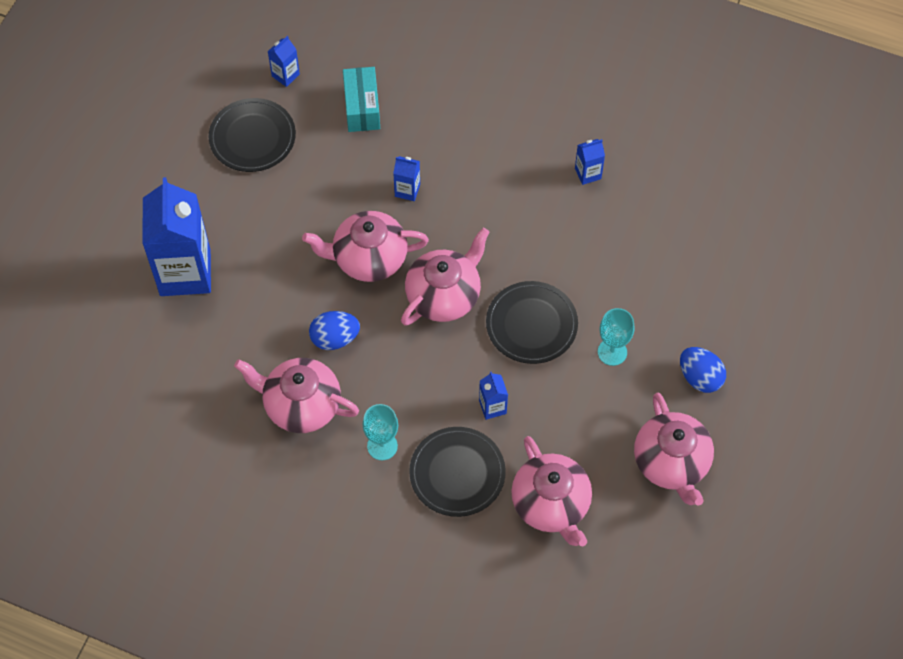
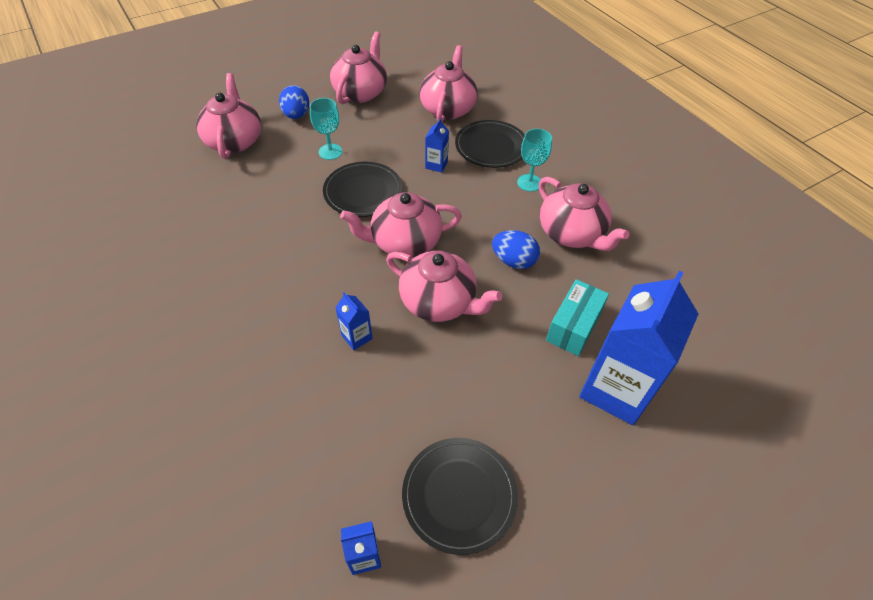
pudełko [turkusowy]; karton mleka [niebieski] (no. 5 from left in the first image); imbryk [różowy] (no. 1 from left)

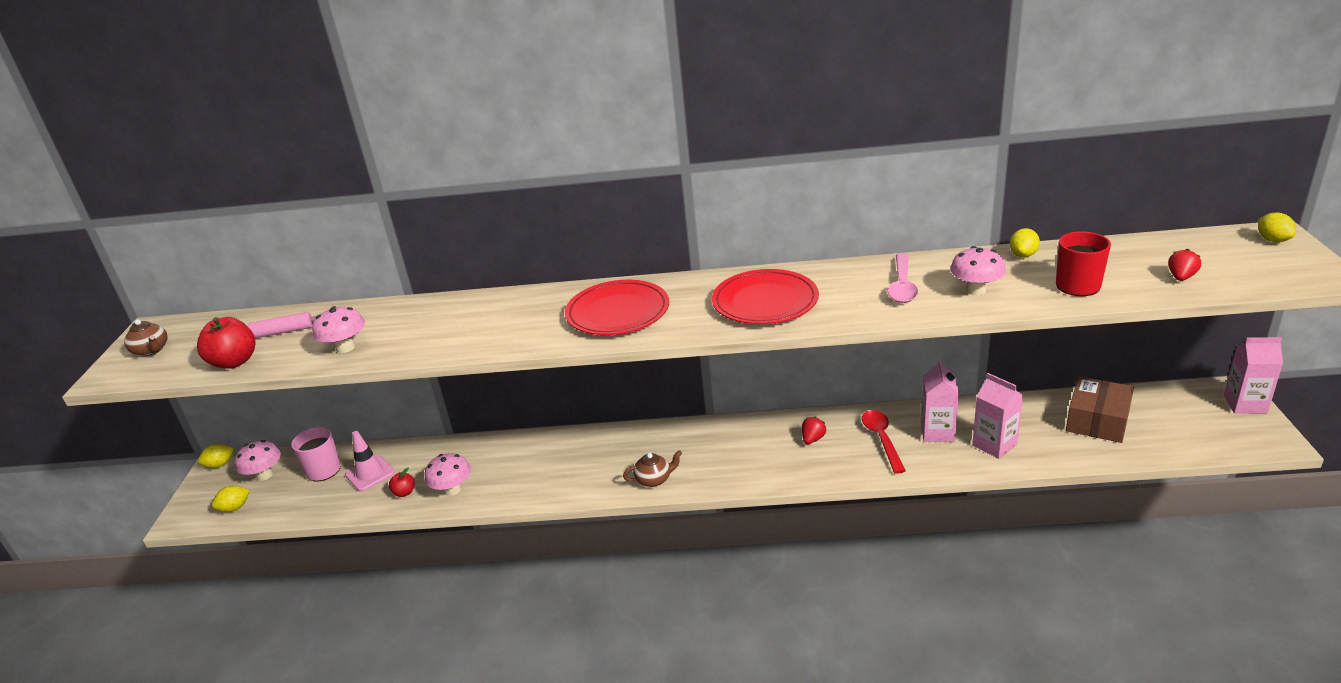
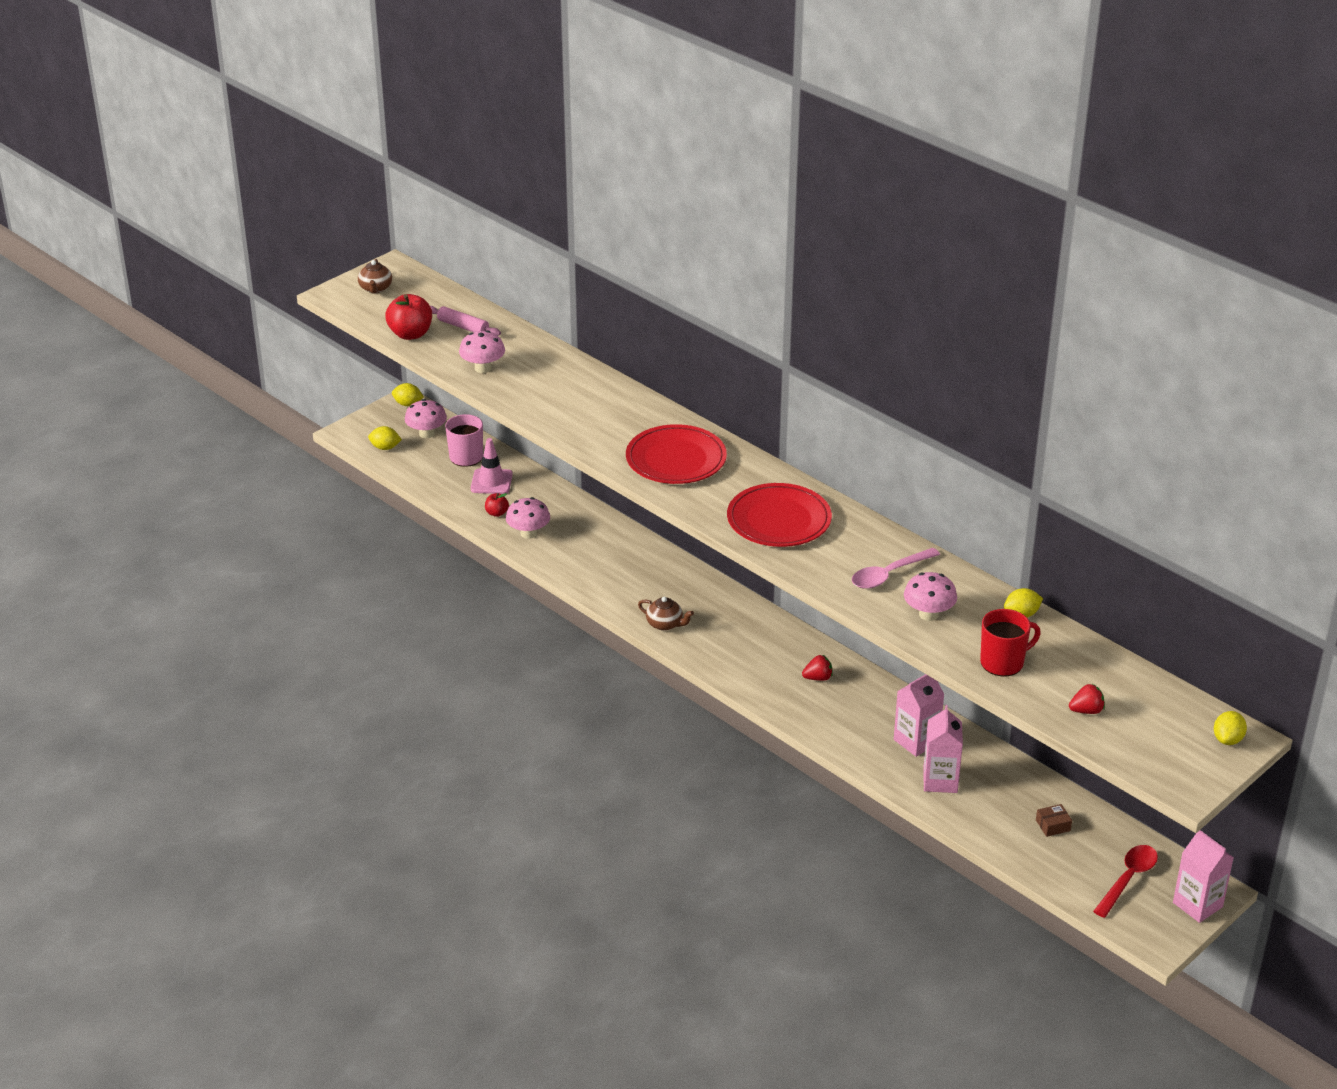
pudełko [brązowy]; łyżka [czerwony]

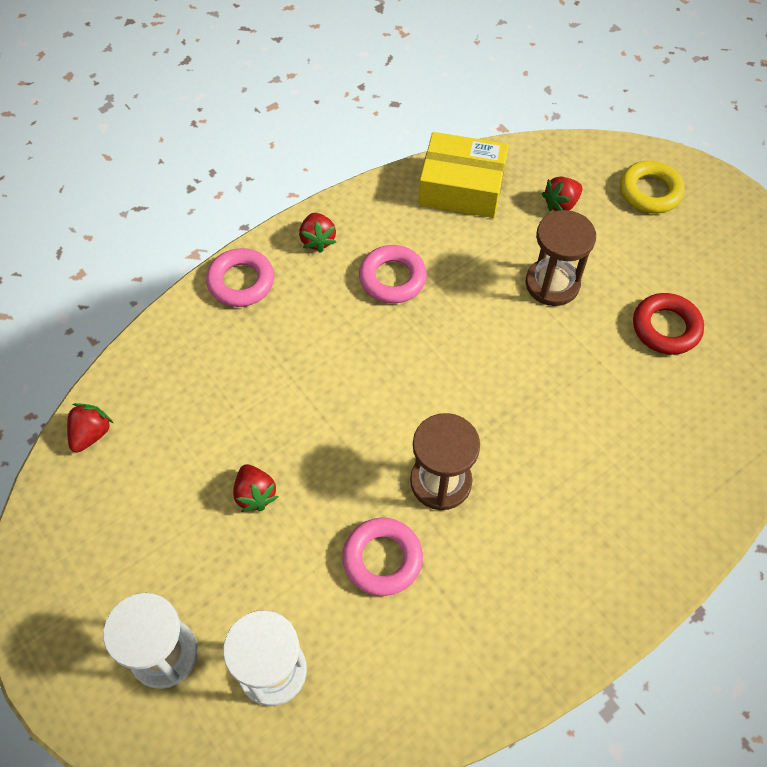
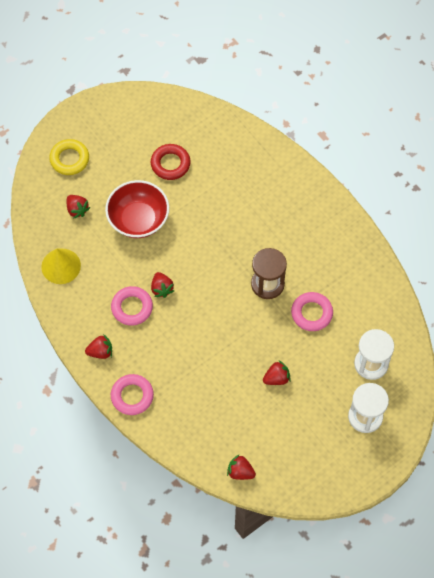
stożek [żółty]; miska [czerwony]; truskawka [czerwony] (no. 3 from left)

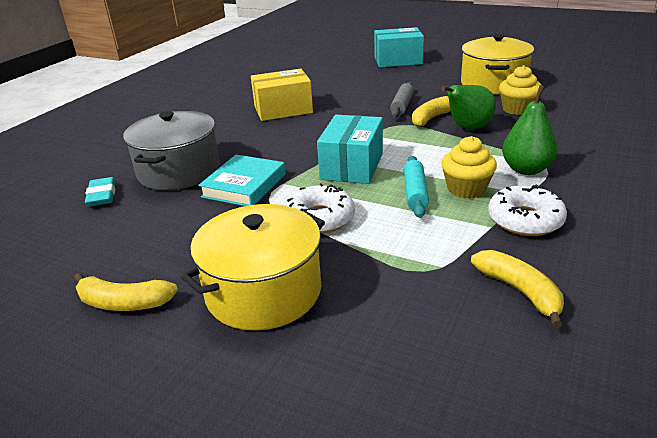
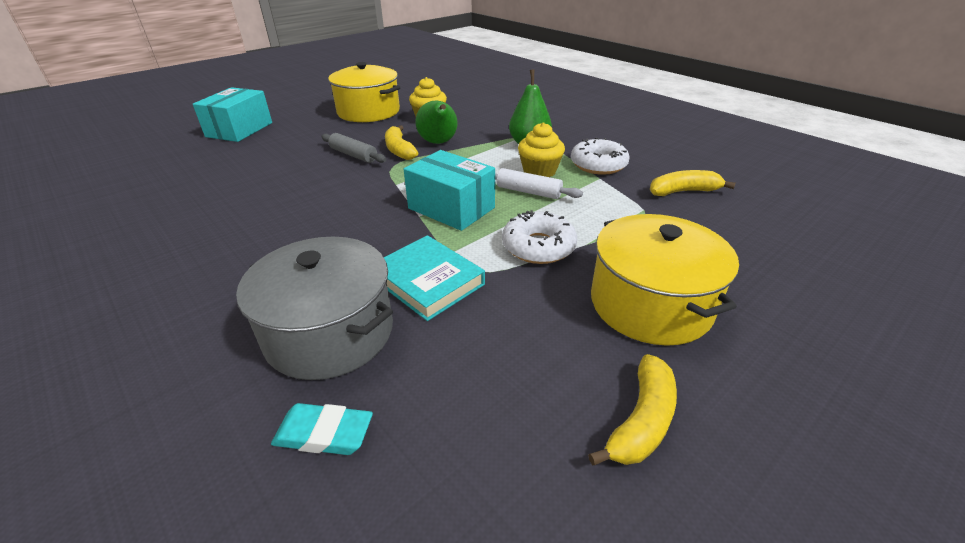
pudełko [żółty]; wałek do ciasta [biały]

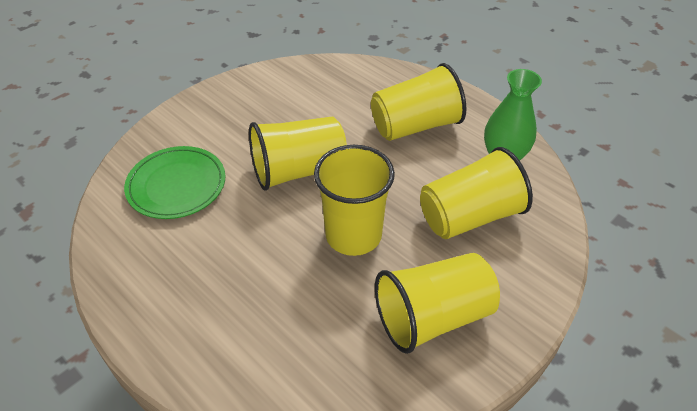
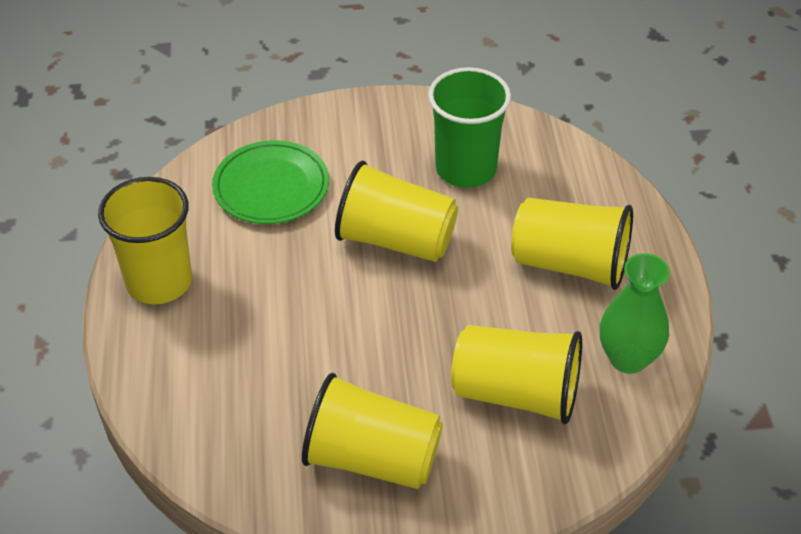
szklanka [żółty] (no. 1 from left); szklanka [zielony]

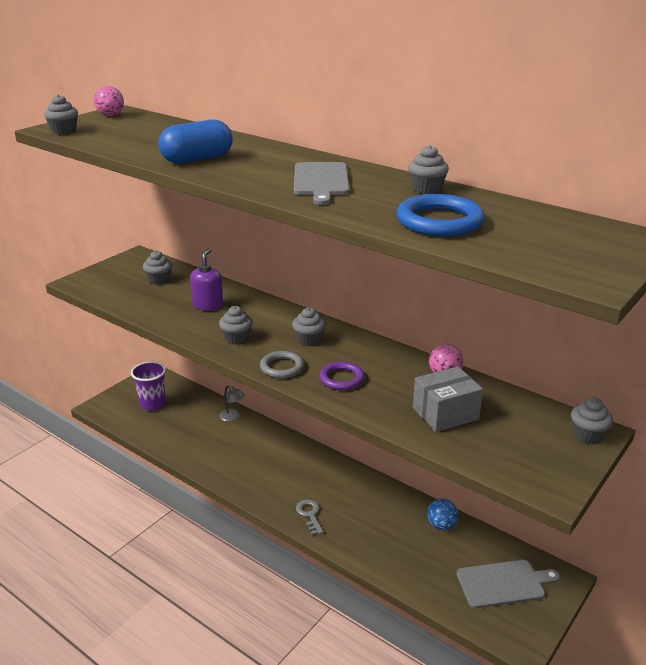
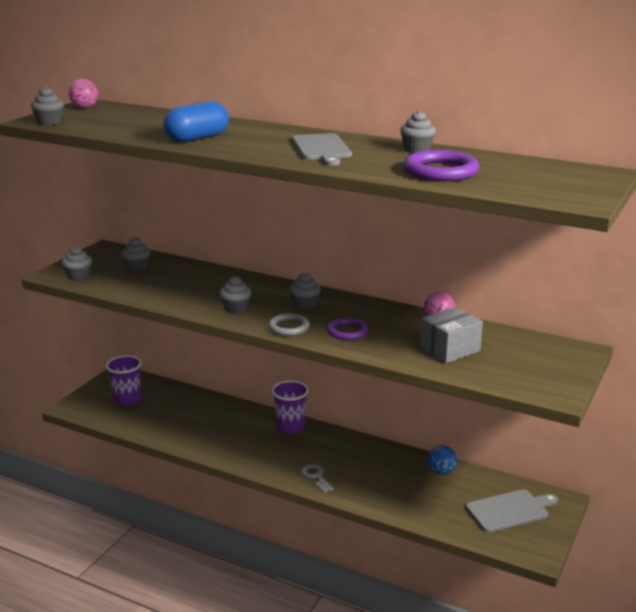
pierścień [fioletowy] (no. 2 from left); dozownik mydła [fioletowy]; lampka [szary]; muffinka [szary] (no. 2 from left); szklanka [fioletowy] (no. 2 from left)

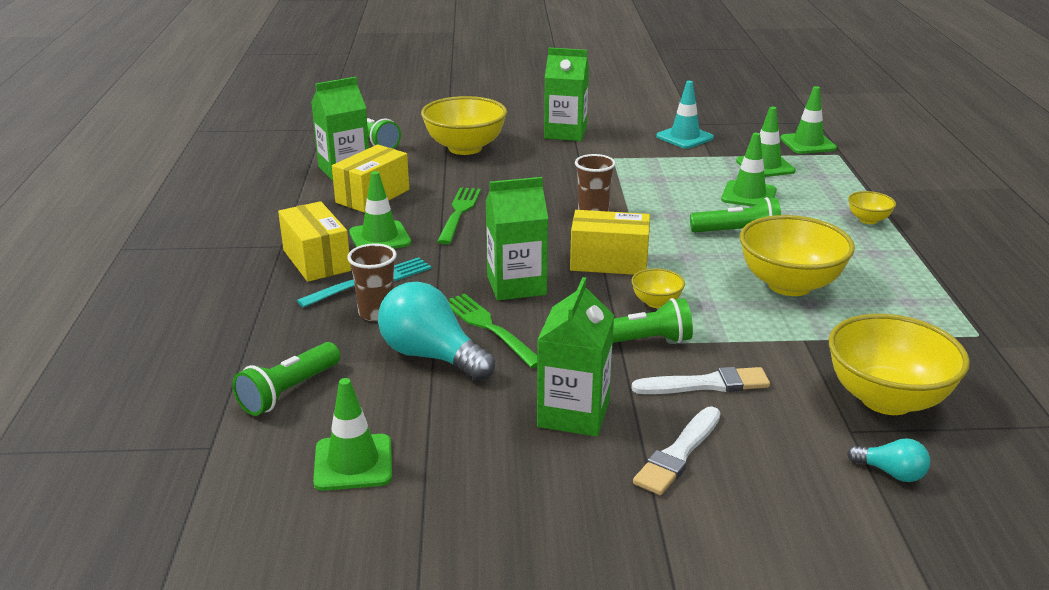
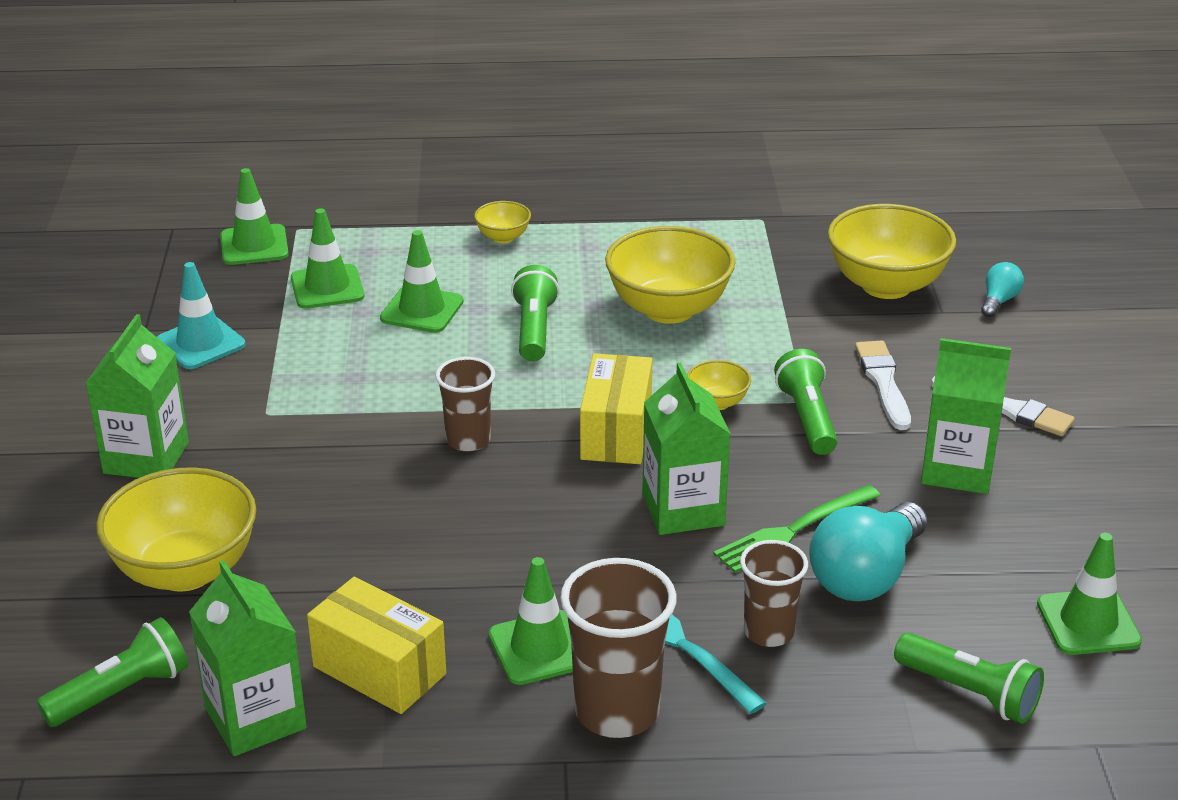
widelec [zielony] (no. 1 from left in the first image); szklanka [brązowy] (no. 2 from left)

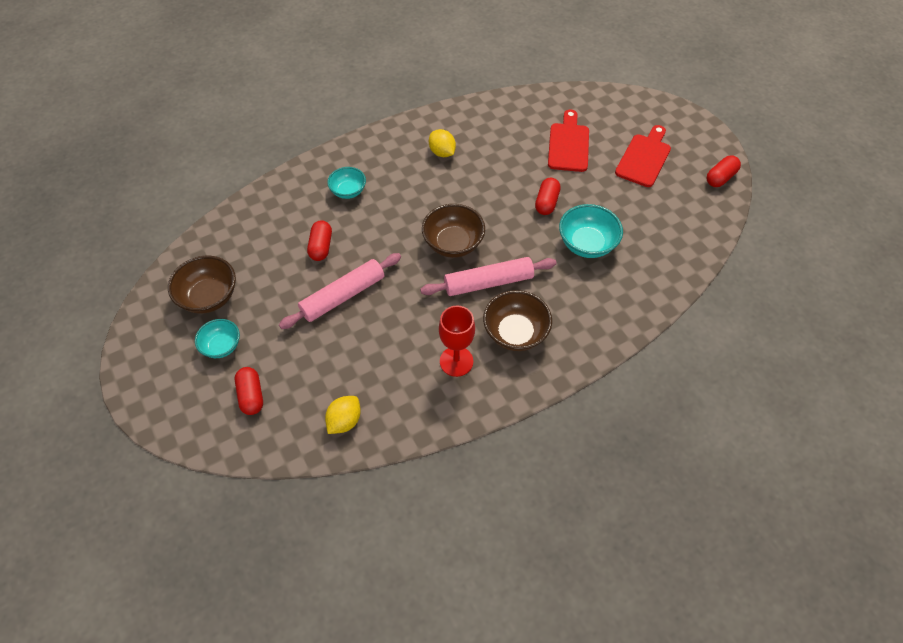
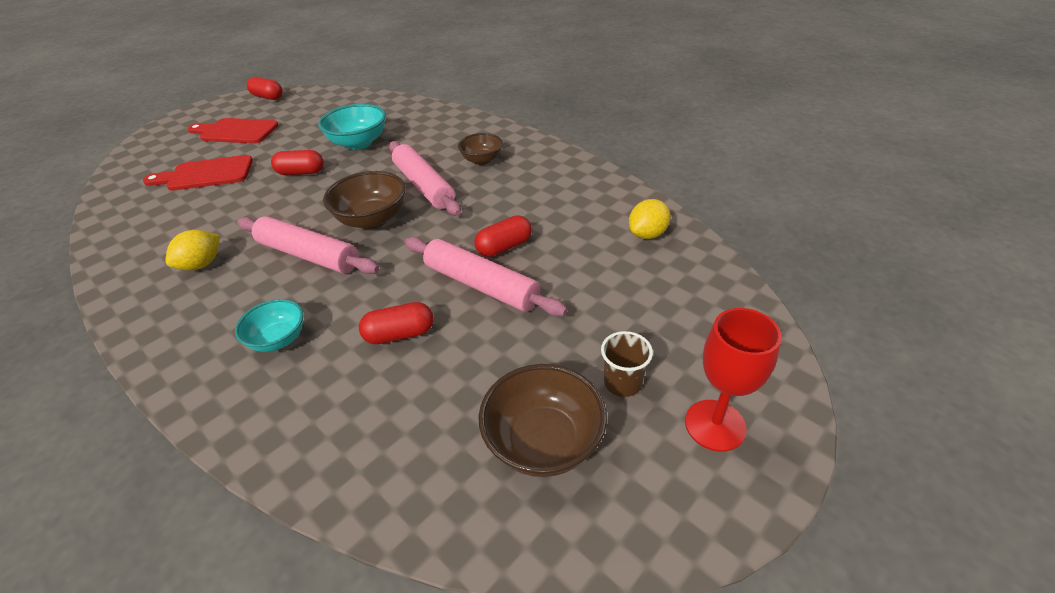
miska [brązowy] (no. 2 from left); kielich [czerwony]; szklanka [brązowy]; kapsułka [czerwony] (no. 4 from left); cytryna [żółty] (no. 2 from left); wałek do ciasta [różowy] (no. 1 from left)

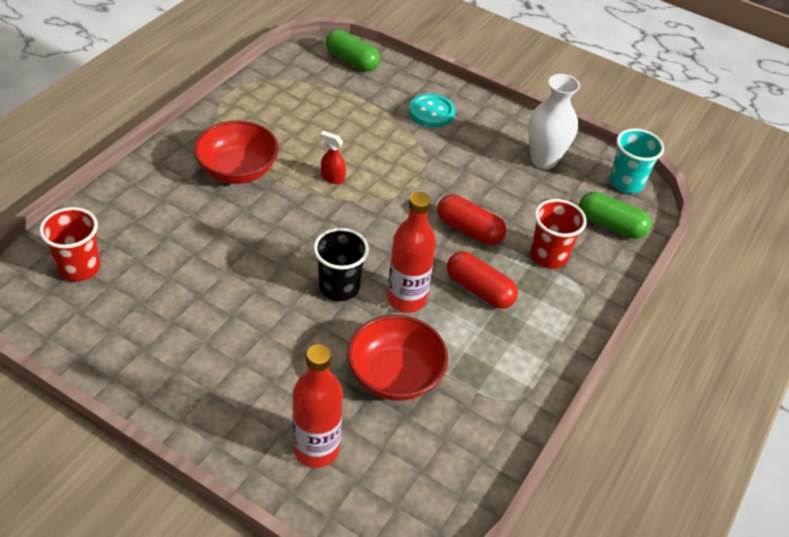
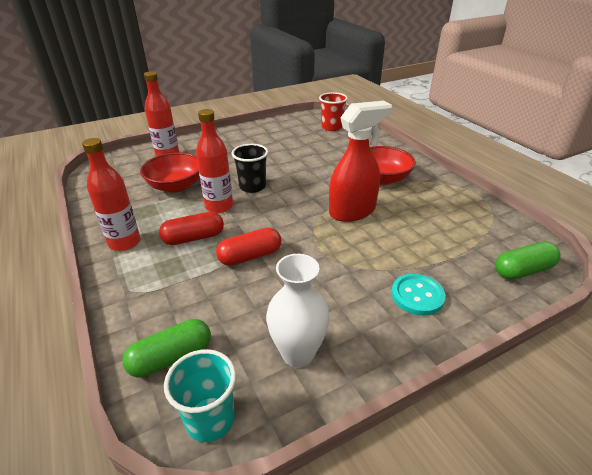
spryskiwacz [czerwony]; szklanka [czerwony] (no. 2 from left in the first image); butelka [czerwony] (no. 1 from left)

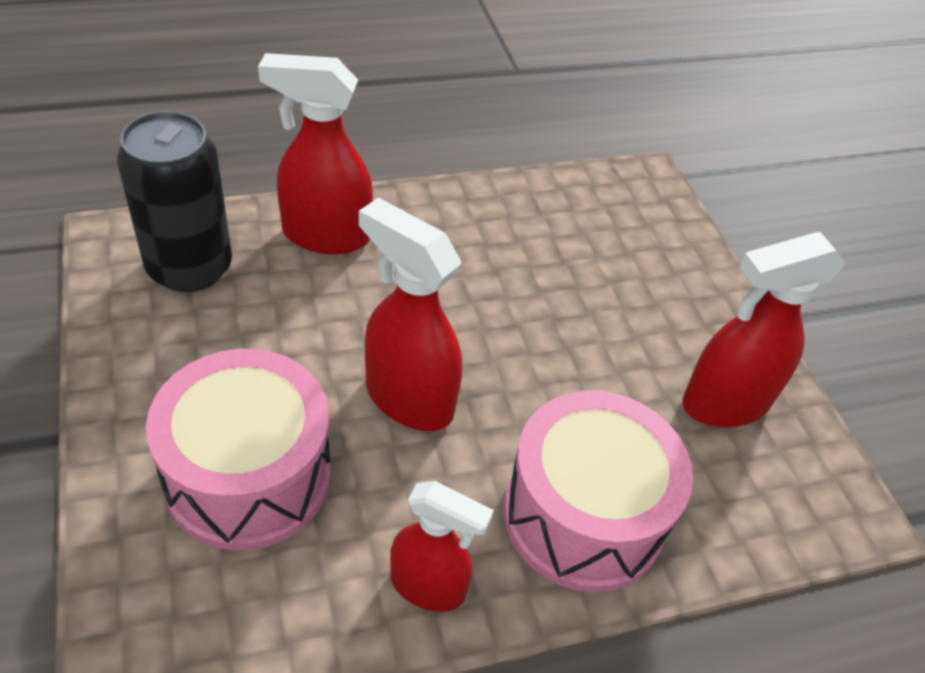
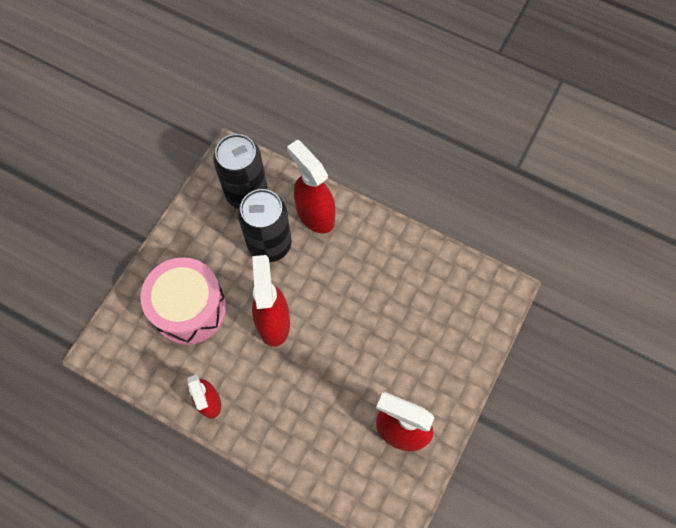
bęben [różowy] (no. 2 from left in the first image); puszka [czarny] (no. 2 from left)

